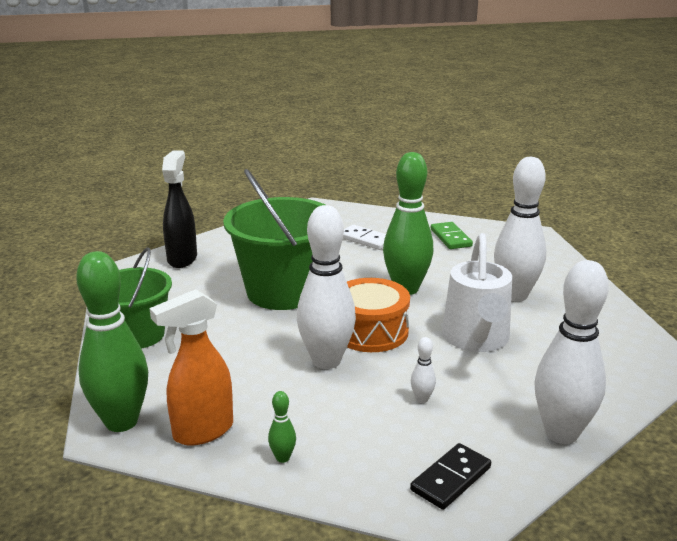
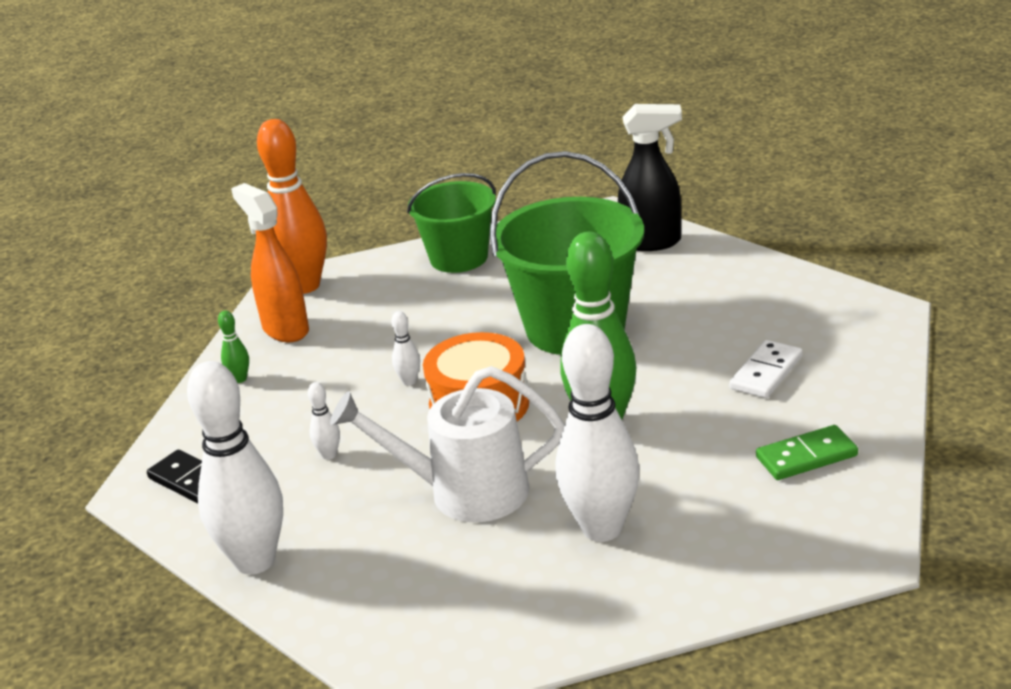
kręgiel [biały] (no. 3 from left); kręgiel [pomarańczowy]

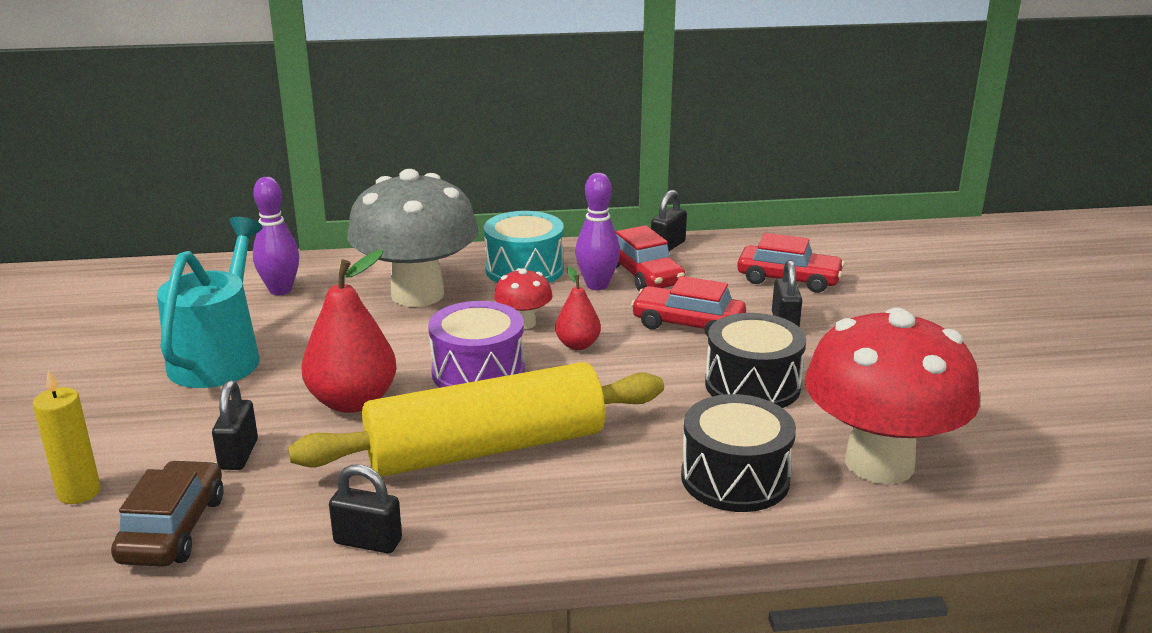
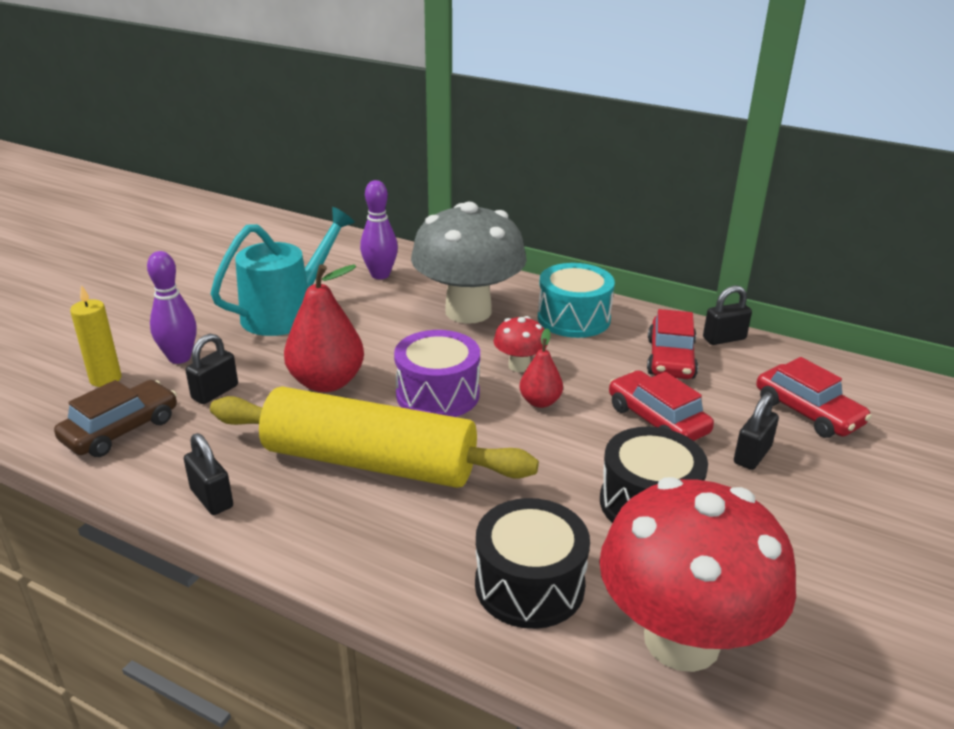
kręgiel [fioletowy] (no. 1 from left)

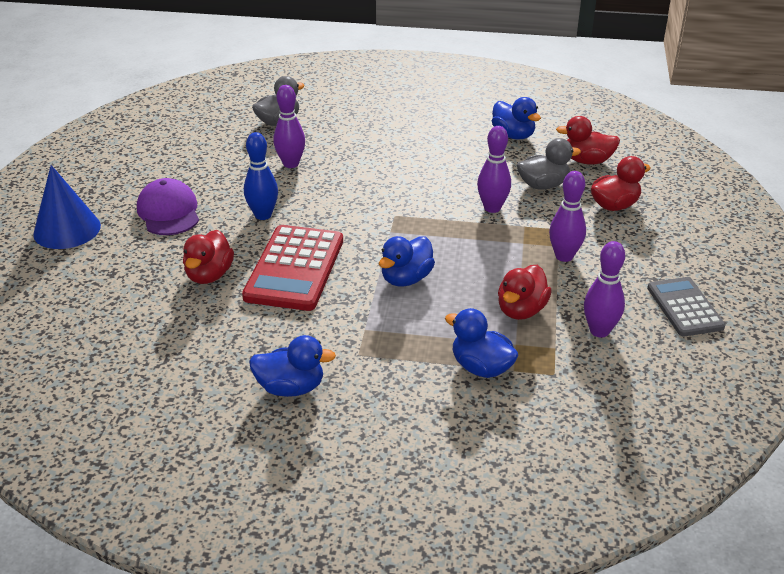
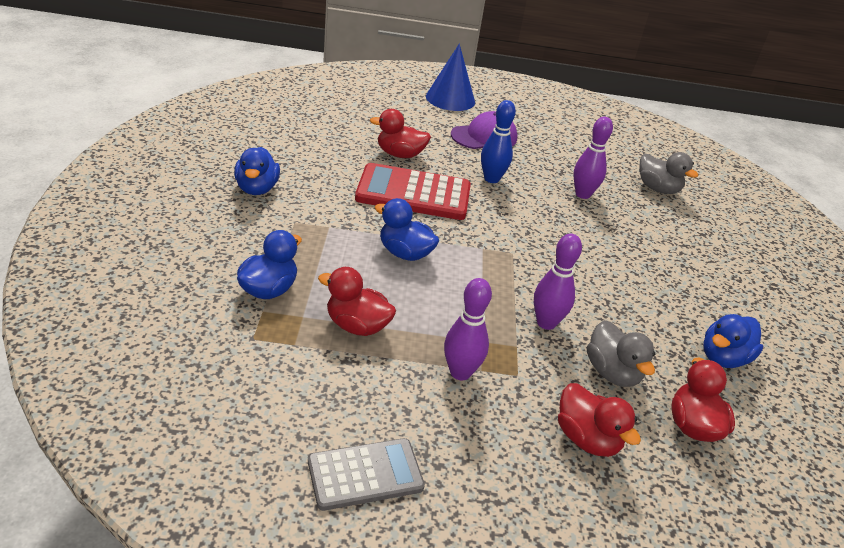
kręgiel [fioletowy] (no. 4 from left in the first image)

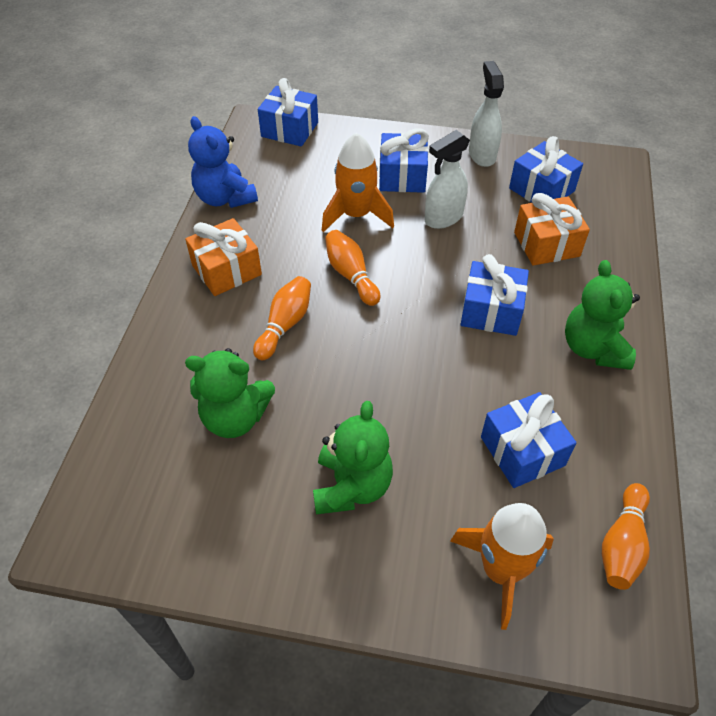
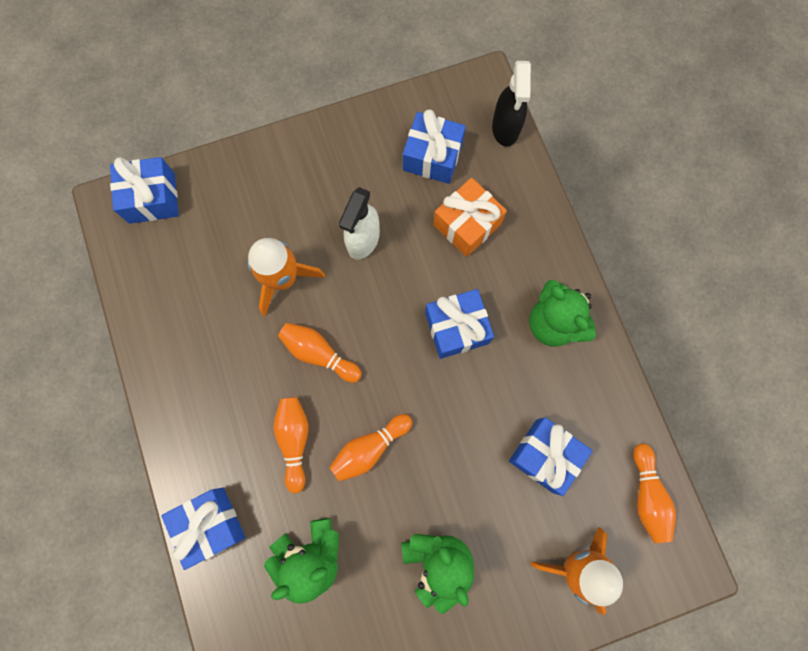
spryskiwacz [biały] (no. 2 from left in the first image); miś [niebieski]; prezent [niebieski] (no. 2 from left); prezent [pomarańczowy] (no. 1 from left in the first image); spryskiwacz [czarny]; kręgiel [pomarańczowy] (no. 3 from left)

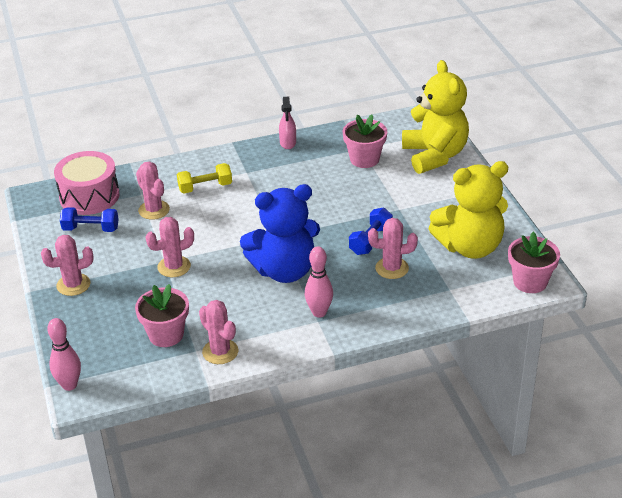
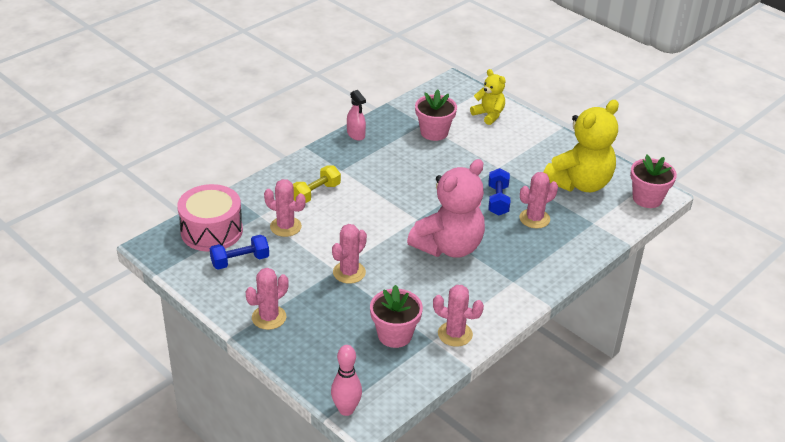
miś [żółty] (no. 1 from left); miś [różowy]; kręgiel [różowy] (no. 2 from left in the first image)

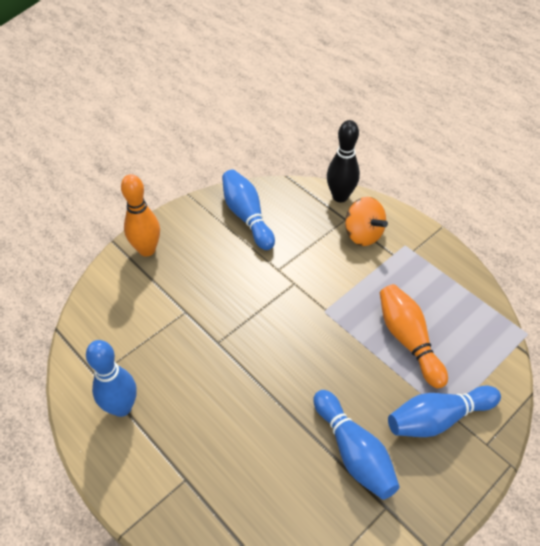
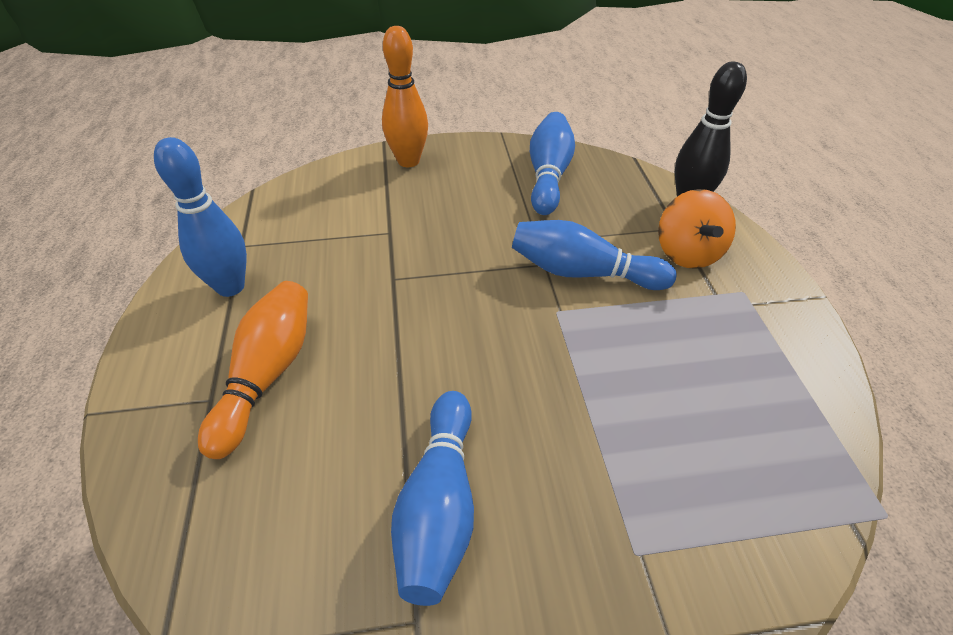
kręgiel [pomarańczowy] (no. 1 from left); kręgiel [niebieski] (no. 4 from left)

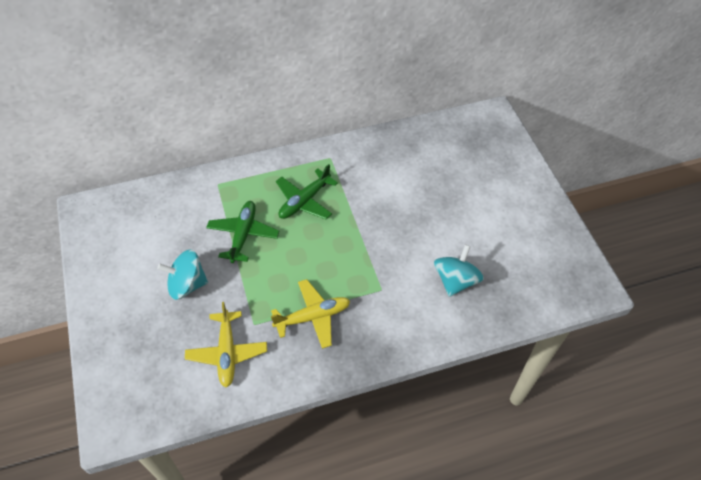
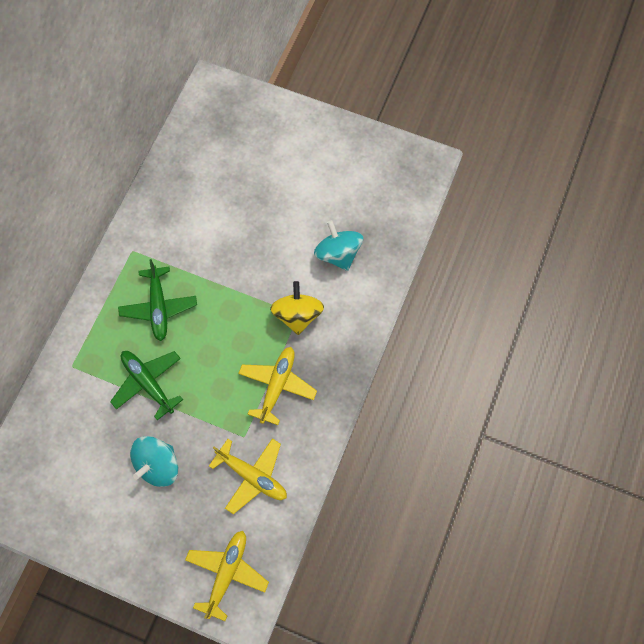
bączek [żółty]; samolot [żółty] (no. 1 from left)

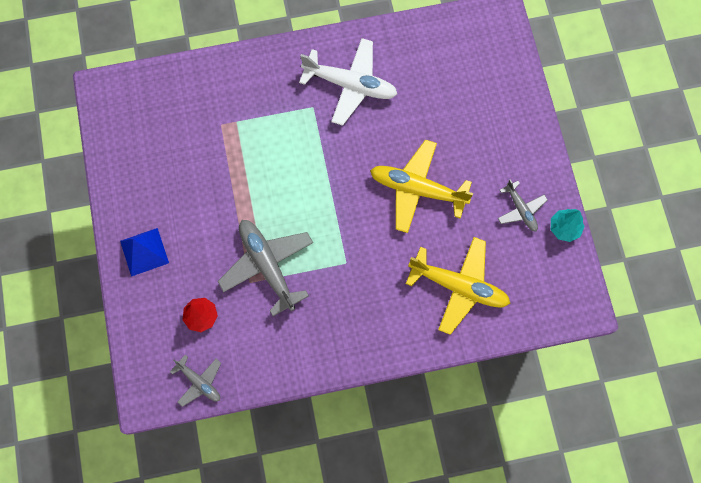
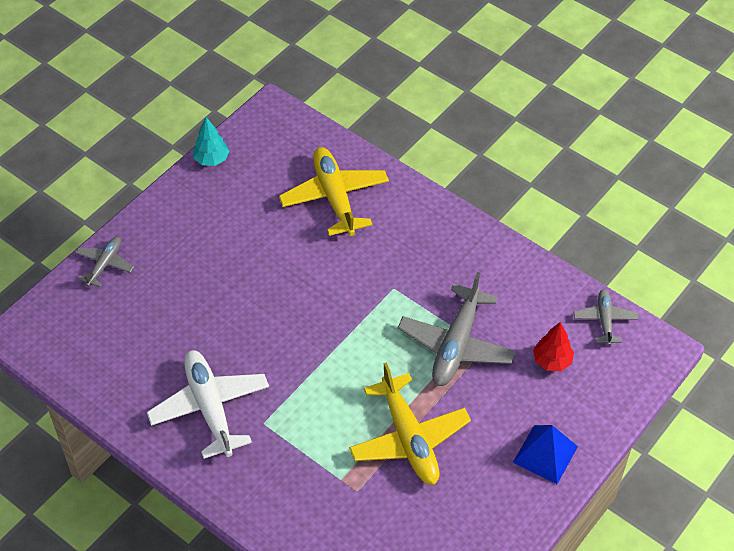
samolot [żółty] (no. 2 from left); samolot [szary] (no. 1 from left)

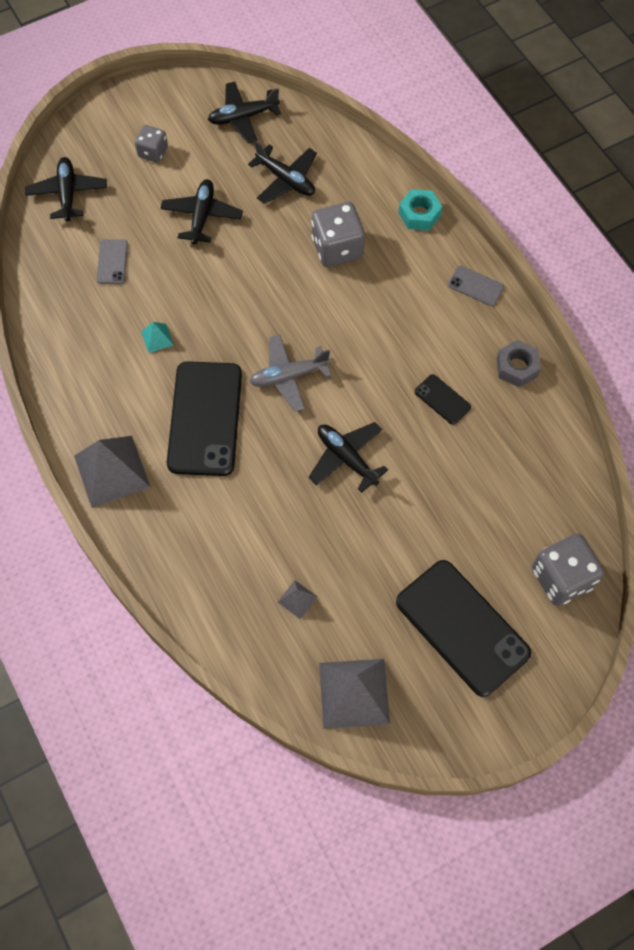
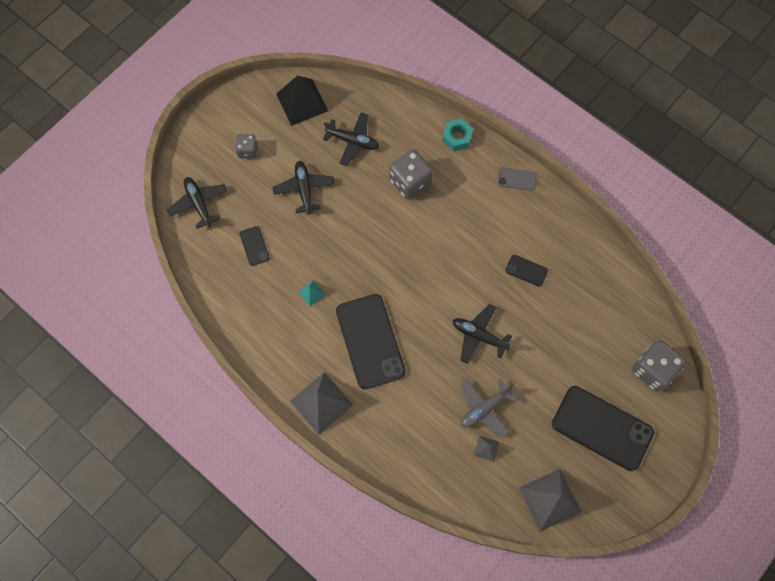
piramida [czarny]; telefon [czarny] (no. 1 from left); samolot [szary]; nakrętka [szary]

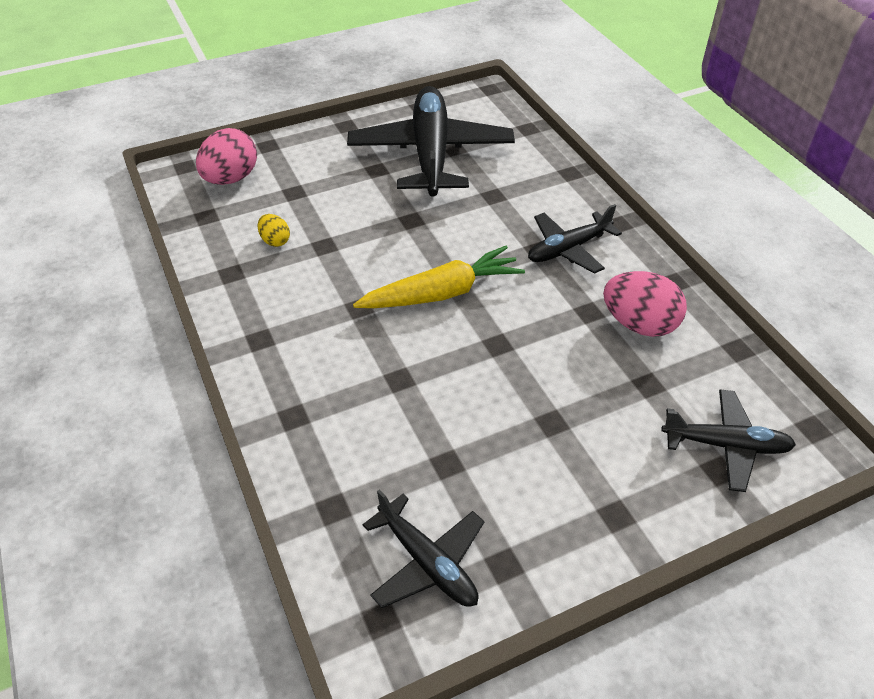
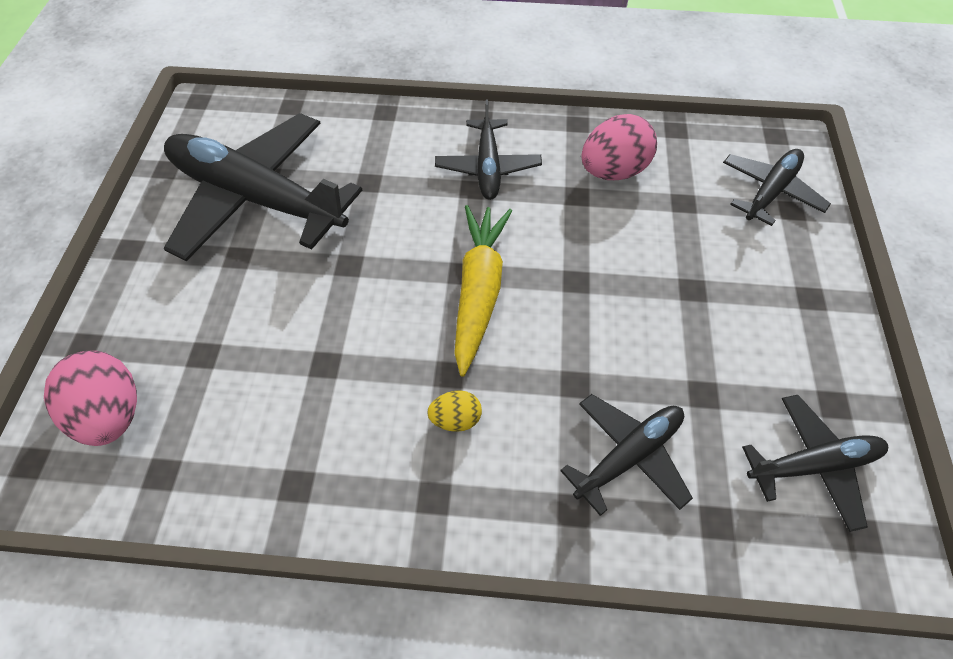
jajko [żółty]; samolot [czarny] (no. 3 from left)

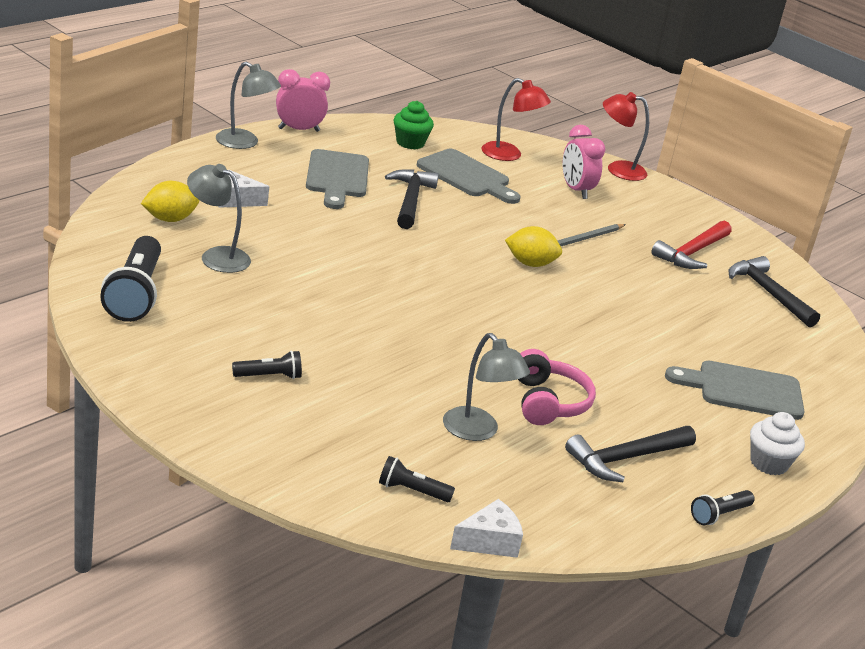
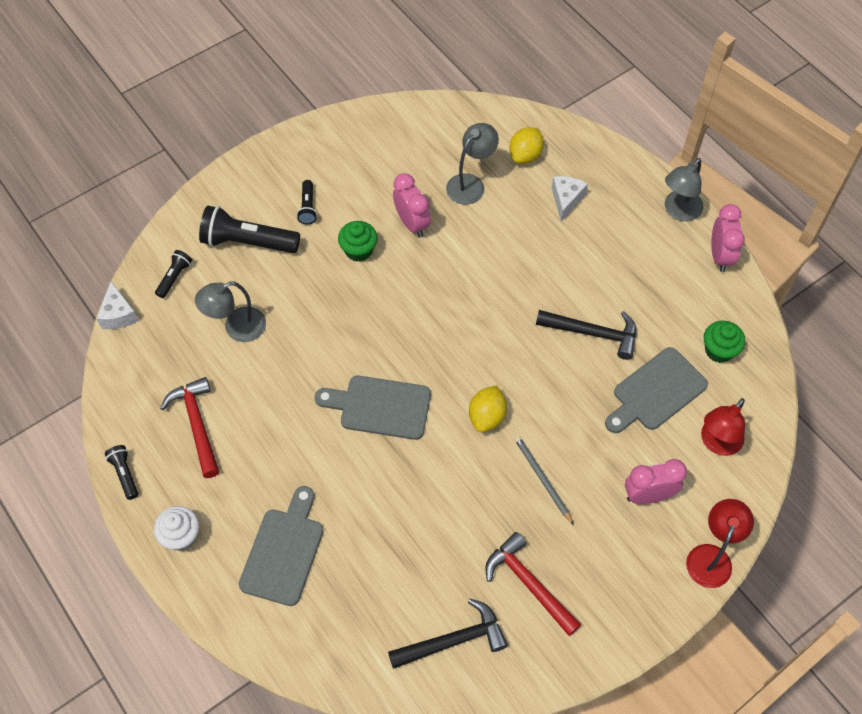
deska do krojenia [szary] (no. 2 from left); cytryna [żółty] (no. 2 from left); latarka [czarny] (no. 3 from left); słuchawki [różowy]; młotek [czerwony] (no. 1 from left); budzik [różowy] (no. 1 from left); muffinka [zielony] (no. 1 from left)

